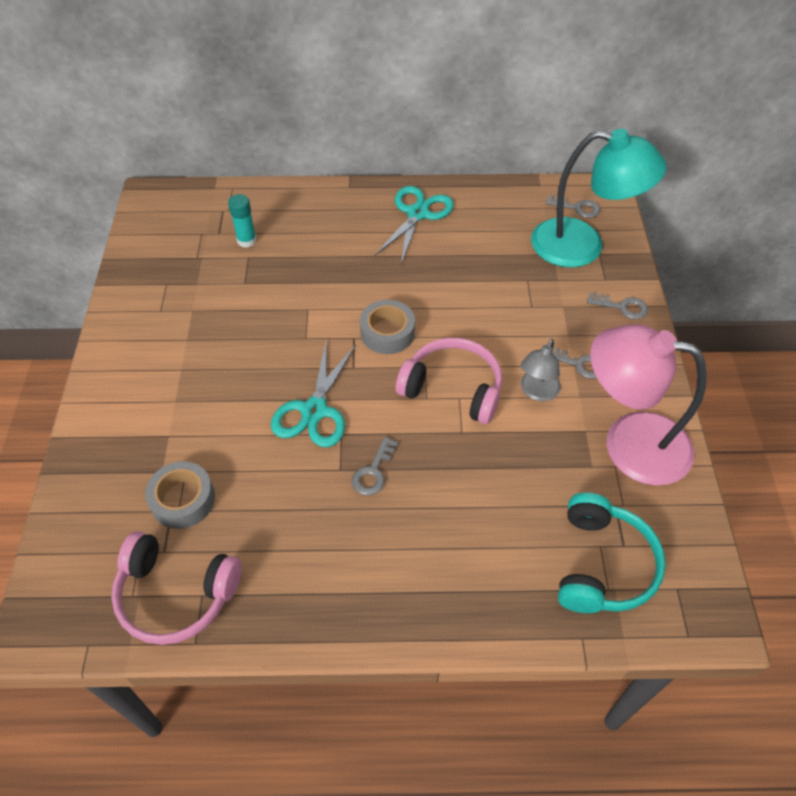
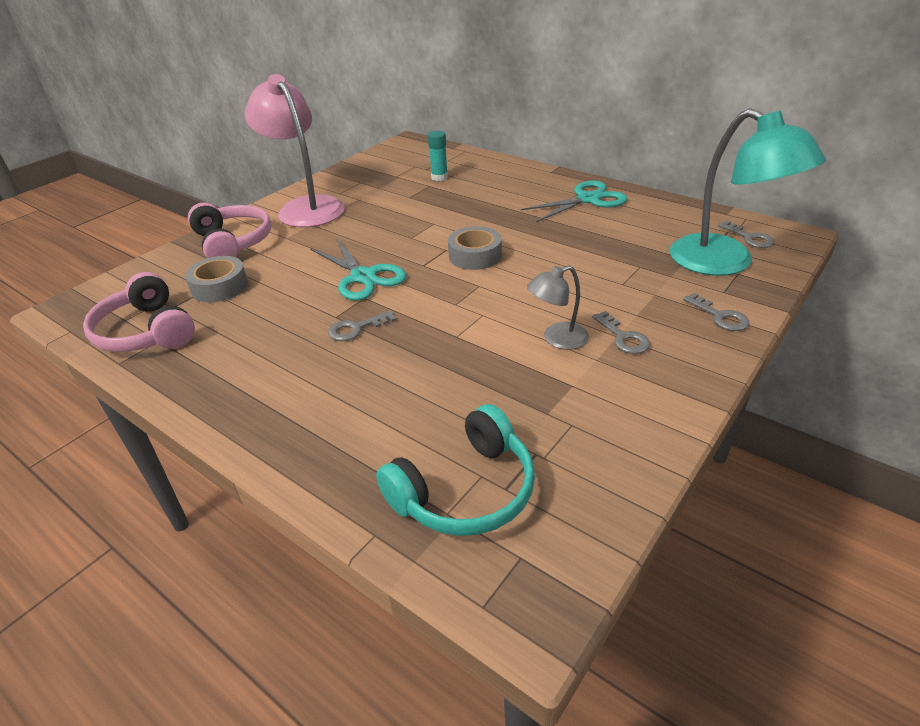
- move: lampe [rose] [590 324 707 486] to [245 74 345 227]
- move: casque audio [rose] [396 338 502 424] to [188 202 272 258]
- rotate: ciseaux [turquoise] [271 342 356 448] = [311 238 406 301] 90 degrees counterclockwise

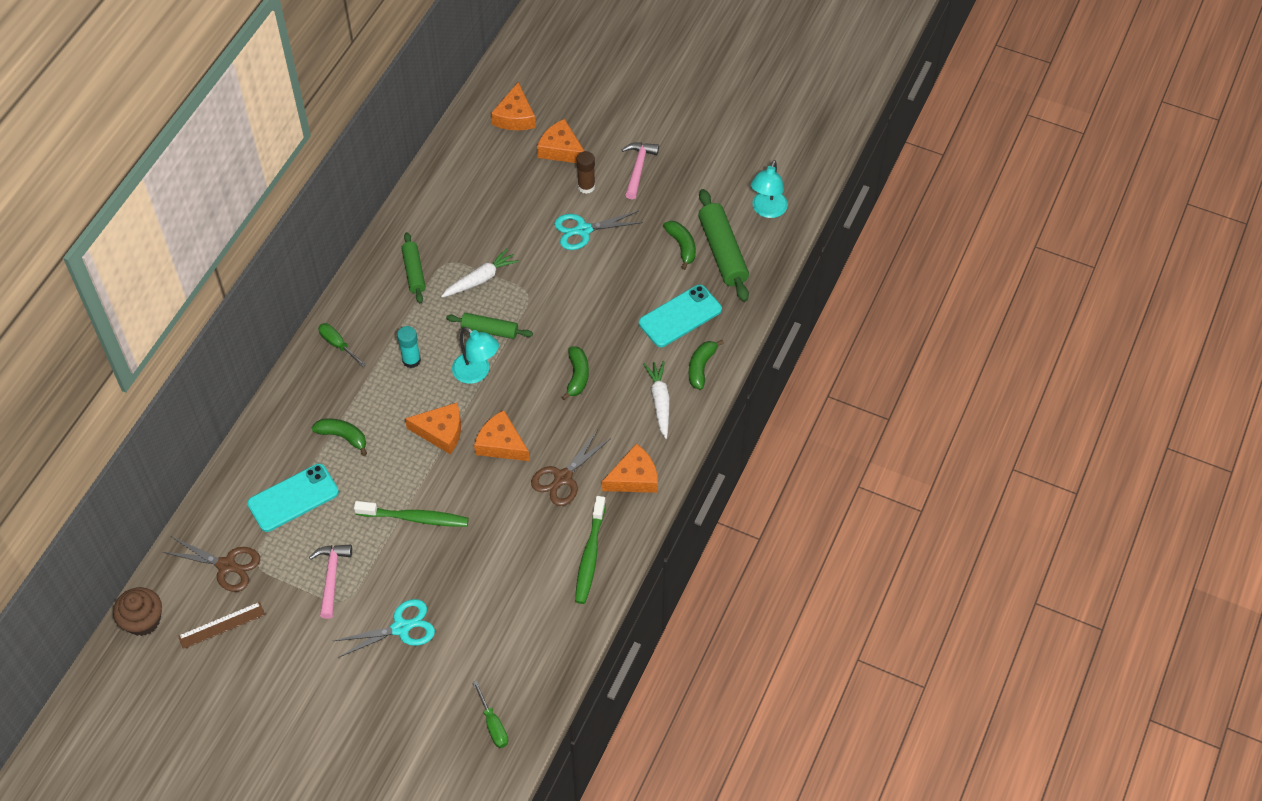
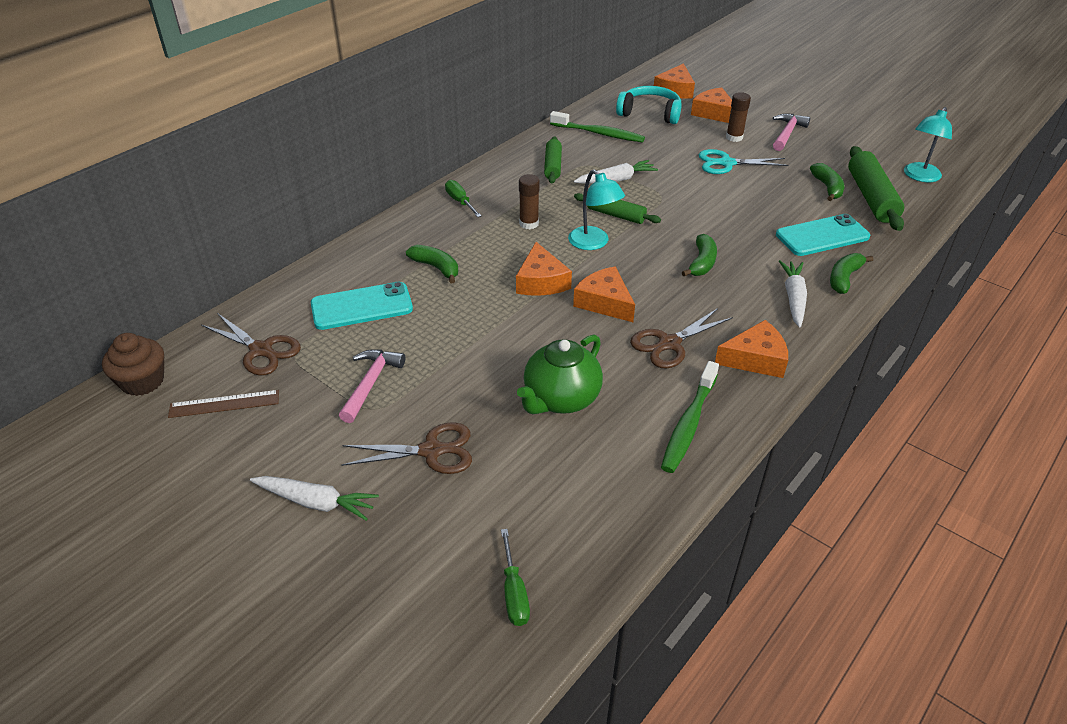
- recolor: bâton de colle [turquoise] [397 326 421 368] to bâton de colle [marron] [519 174 540 229]
- rotate: fromage [orange] [405 403 461 455] = [516 242 572 296] 60 degrees clockwise
- move: brosse à dents [vert] [354 501 469 527] to [550 111 645 142]
- recolor: ciseaux [turquoise] [334 599 435 658] to ciseaux [marron] [341 423 472 474]
- insert: casque audio [turquoise] [616 86 682 124]
- insert: théière [vert] [517 335 603 414]
- insert: carotte [blanc] [250 476 379 521]

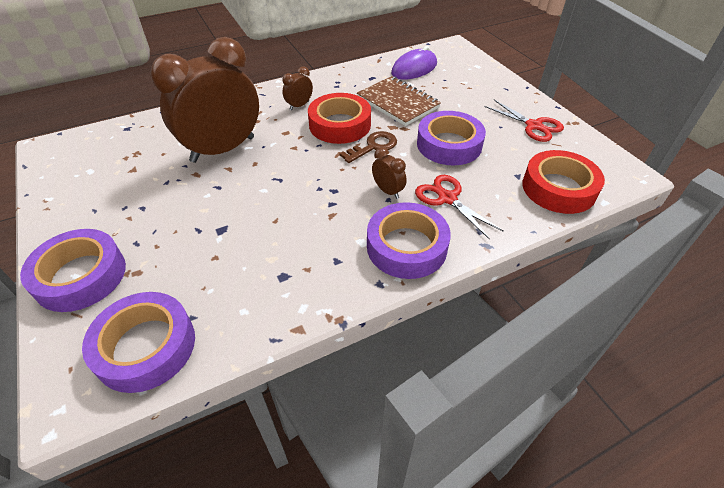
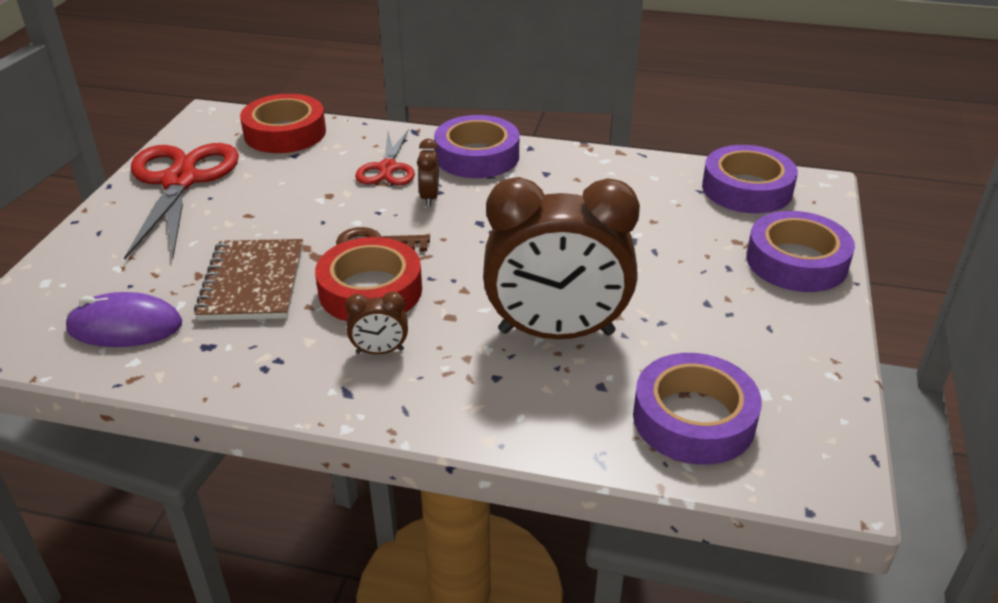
- resize: ciseaux [rouge] [484 100 564 142] = [124 143 239 259] x1.80
- move: ruban adhésif [violet] [417 111 486 165] to [633 353 762 465]

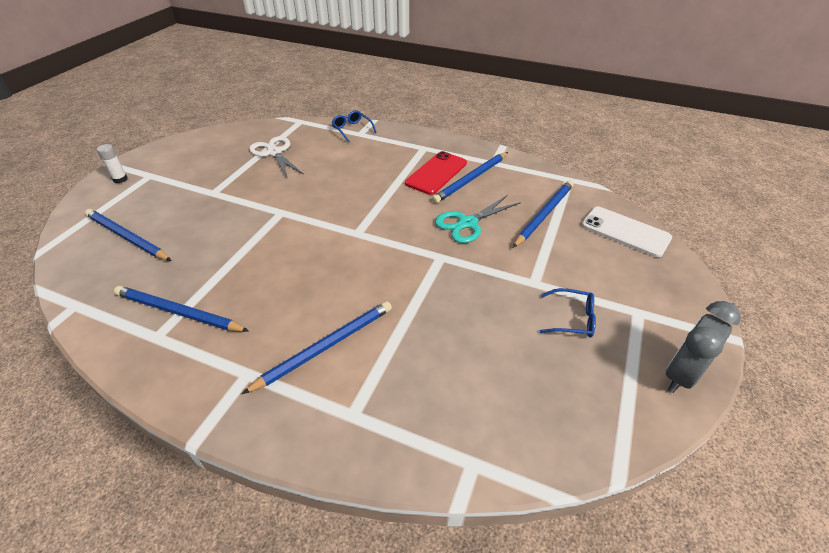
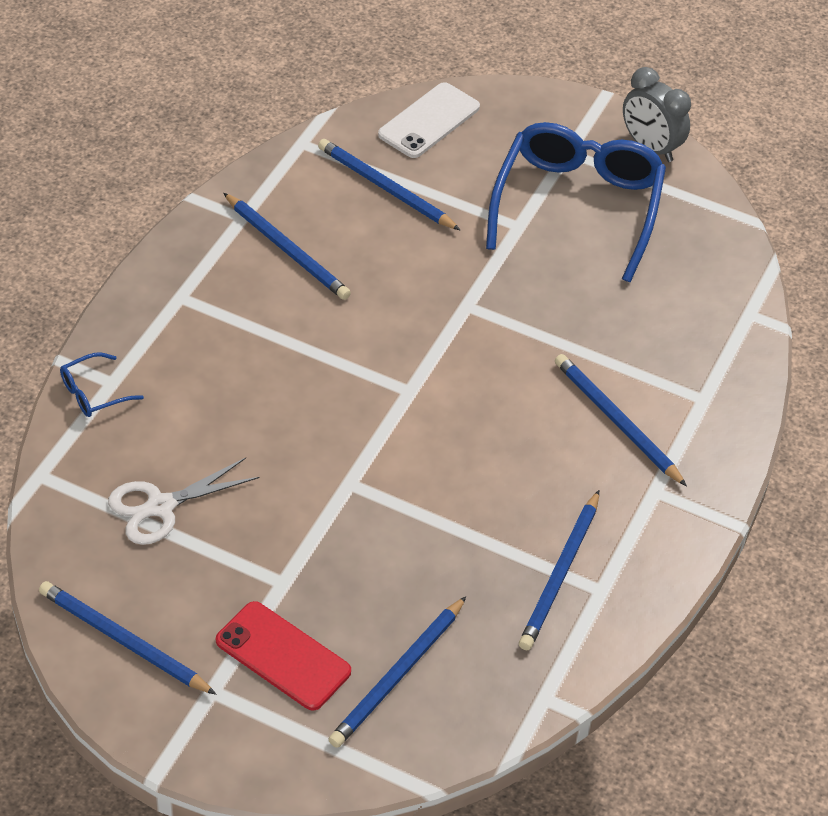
- delete: bâton de colle [blanc] [97 144 128 183]
- move: téléphone [rouge] [405 151 467 195] to [216 601 351 711]
- delete: ciseaux [turquoise] [435 195 521 243]
- resize: lunettes [bleu] [540 288 596 338] = [486 122 666 282] x2.49
- insert: crayon [bleu] [39 581 216 695]

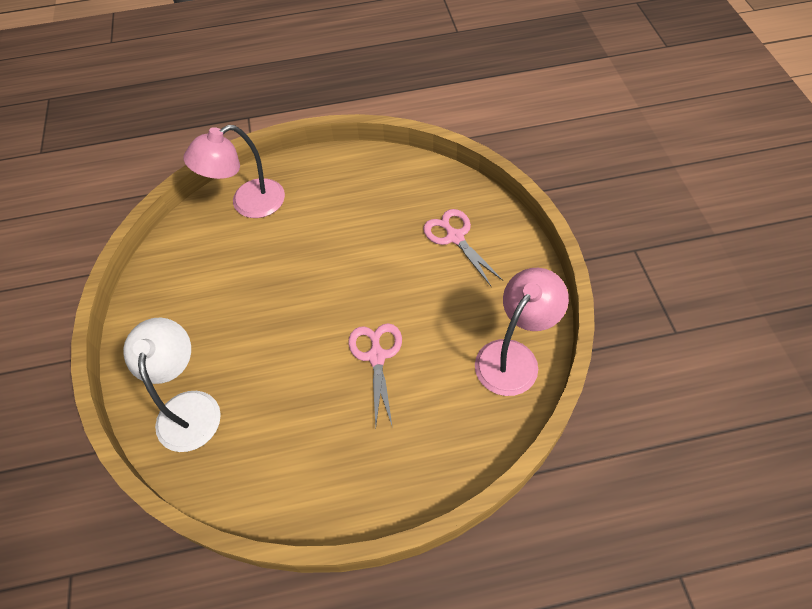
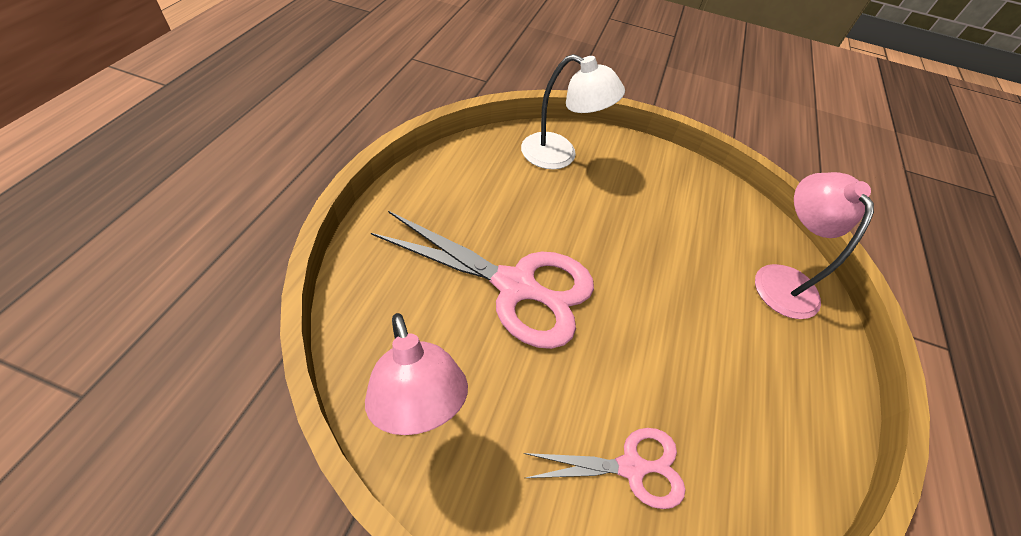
- resize: ciseaux [rose] [348 323 402 428] = [371 211 594 349] x1.81

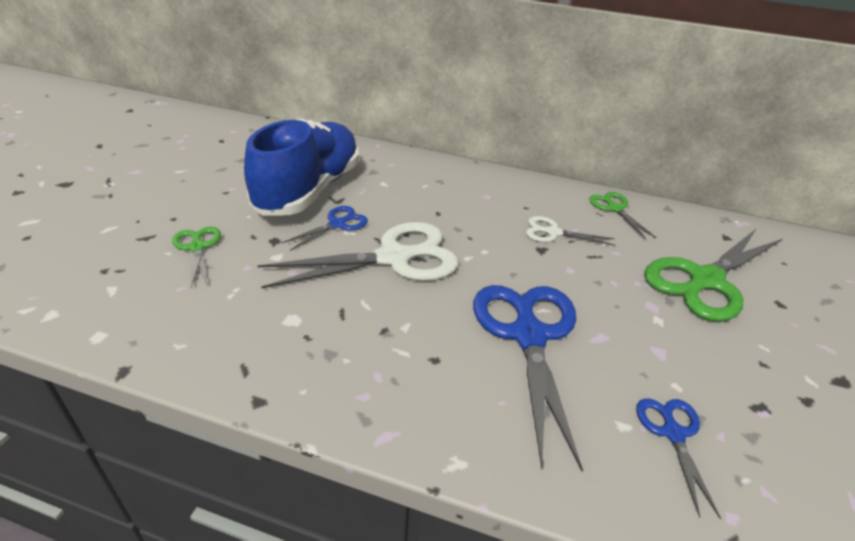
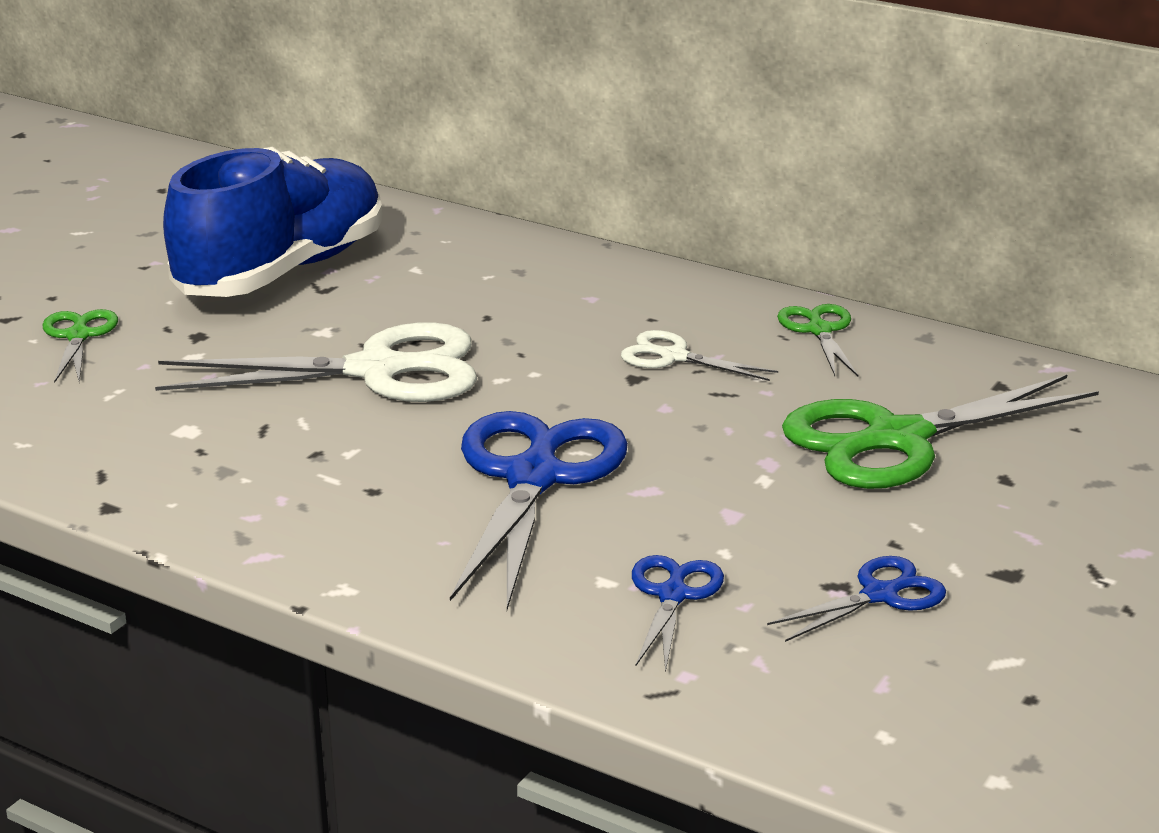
- move: ciseaux [bleu] [282 206 368 251] to [767 556 946 642]

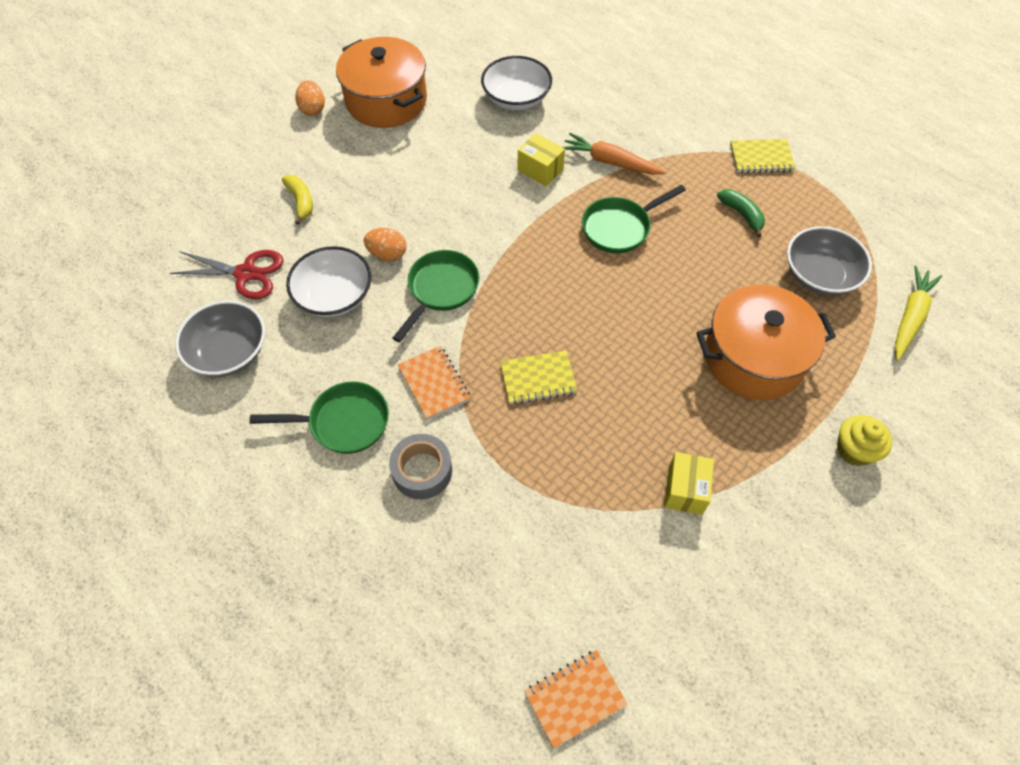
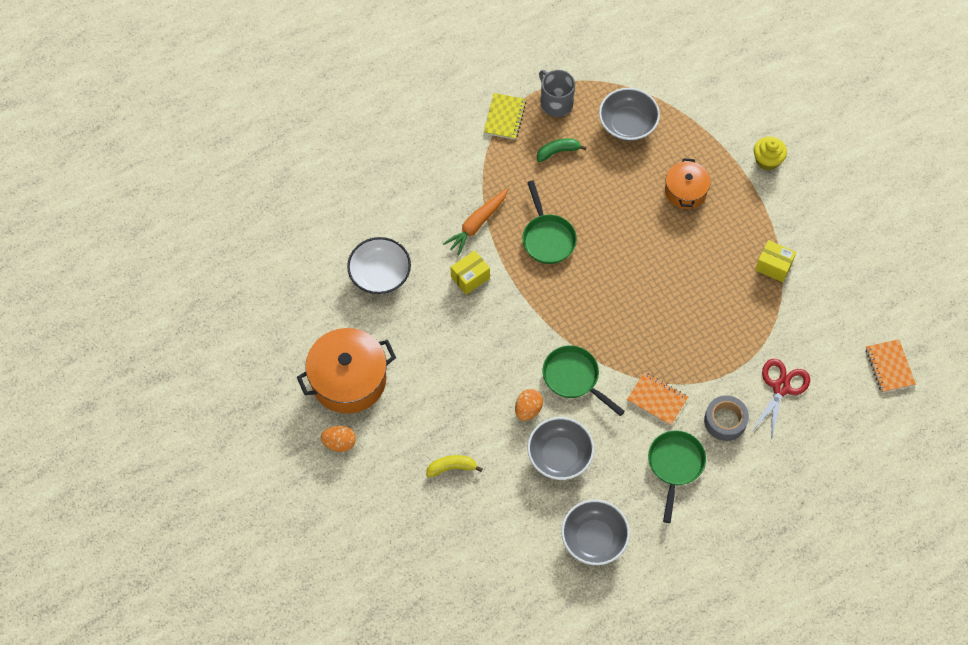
- recolor: bol [blanc] [286 246 372 317] to bol [gris] [527 417 594 480]
- move: ciseaux [rouge] [170 250 284 299] to [751 359 810 440]
- delete: carotte [jaune] [894 266 942 361]
- resize: marmite [orange] [696 284 836 400] = [665 158 711 209] x0.59
- rotate: carnet [orange] [398 346 471 420] = [627 372 688 426] 45 degrees clockwise
- delete: carnet [jaune] [500 350 577 405]
- insert: tasse [gris] [539 70 575 117]

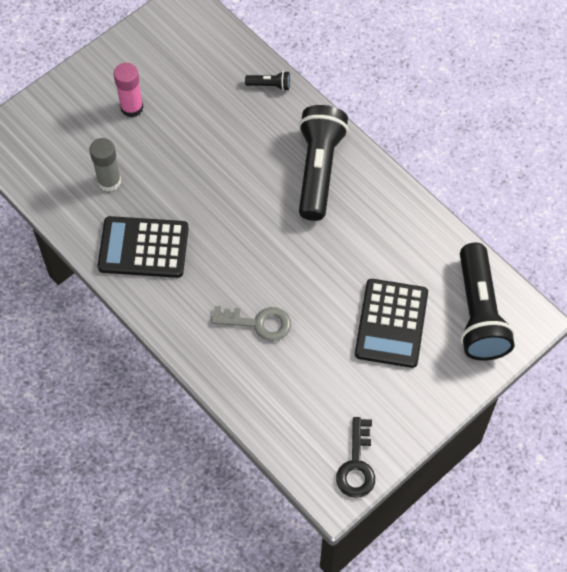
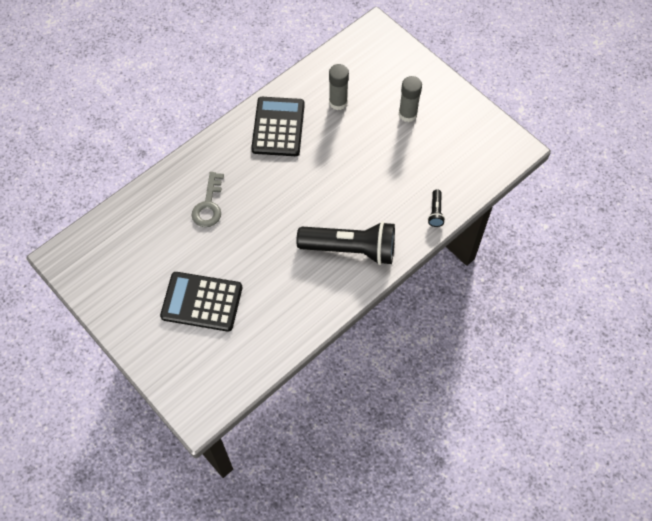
- recolor: bâton de colle [rose] [113 63 144 117] to bâton de colle [gris] [399 76 422 122]
- delete: lampe de poche [noir] [460 243 515 360]
- delete: clé [noir] [336 417 375 498]

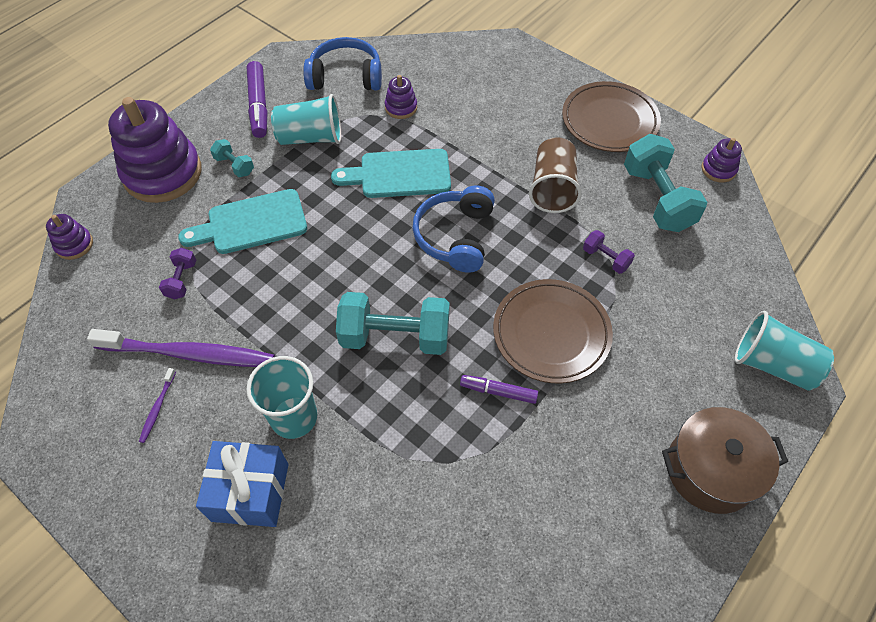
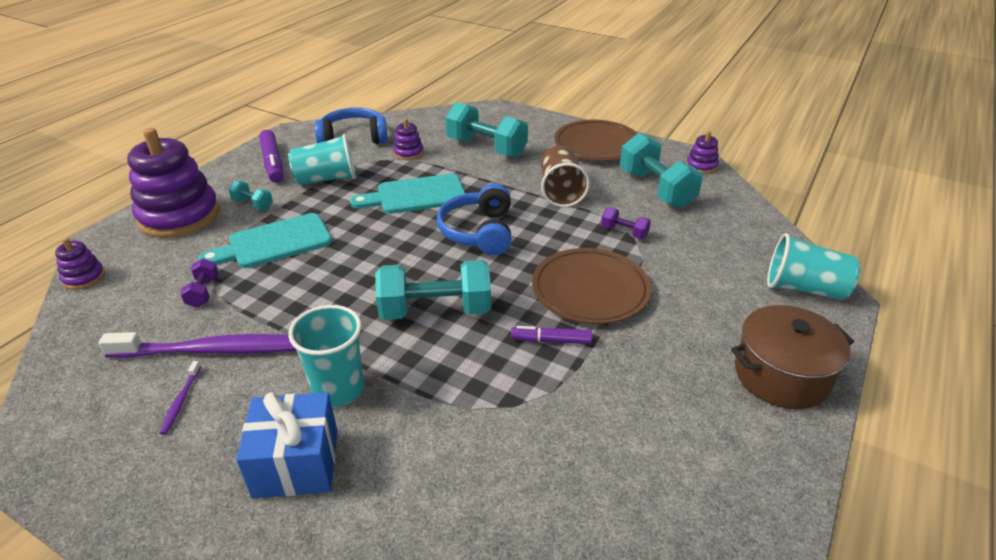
- insert: haltère [turquoise] [445 102 528 158]

